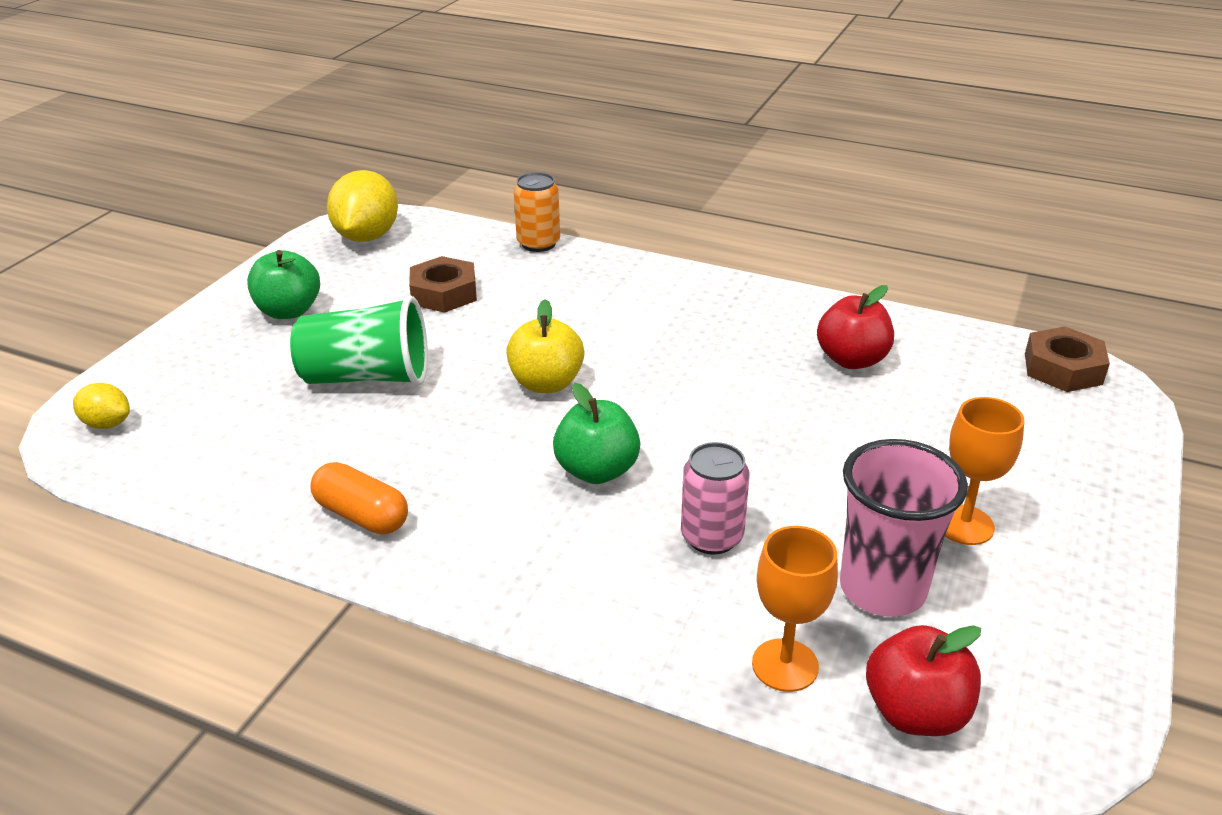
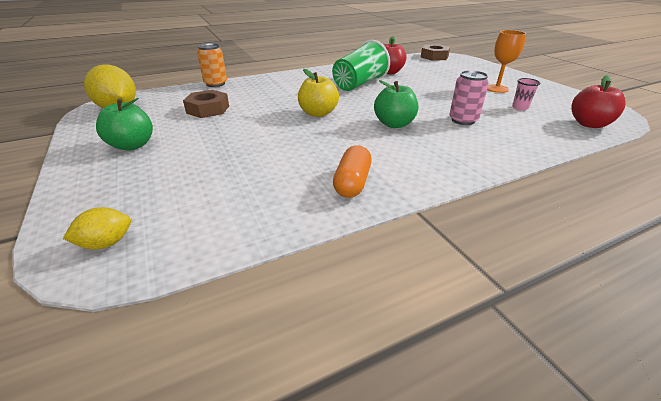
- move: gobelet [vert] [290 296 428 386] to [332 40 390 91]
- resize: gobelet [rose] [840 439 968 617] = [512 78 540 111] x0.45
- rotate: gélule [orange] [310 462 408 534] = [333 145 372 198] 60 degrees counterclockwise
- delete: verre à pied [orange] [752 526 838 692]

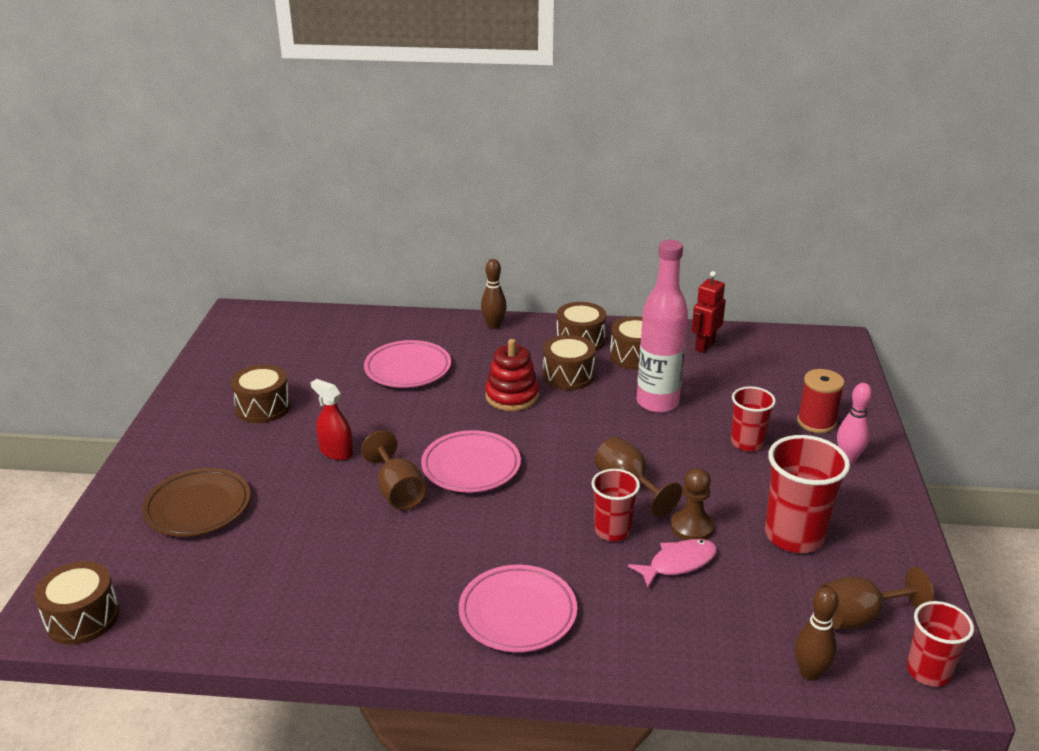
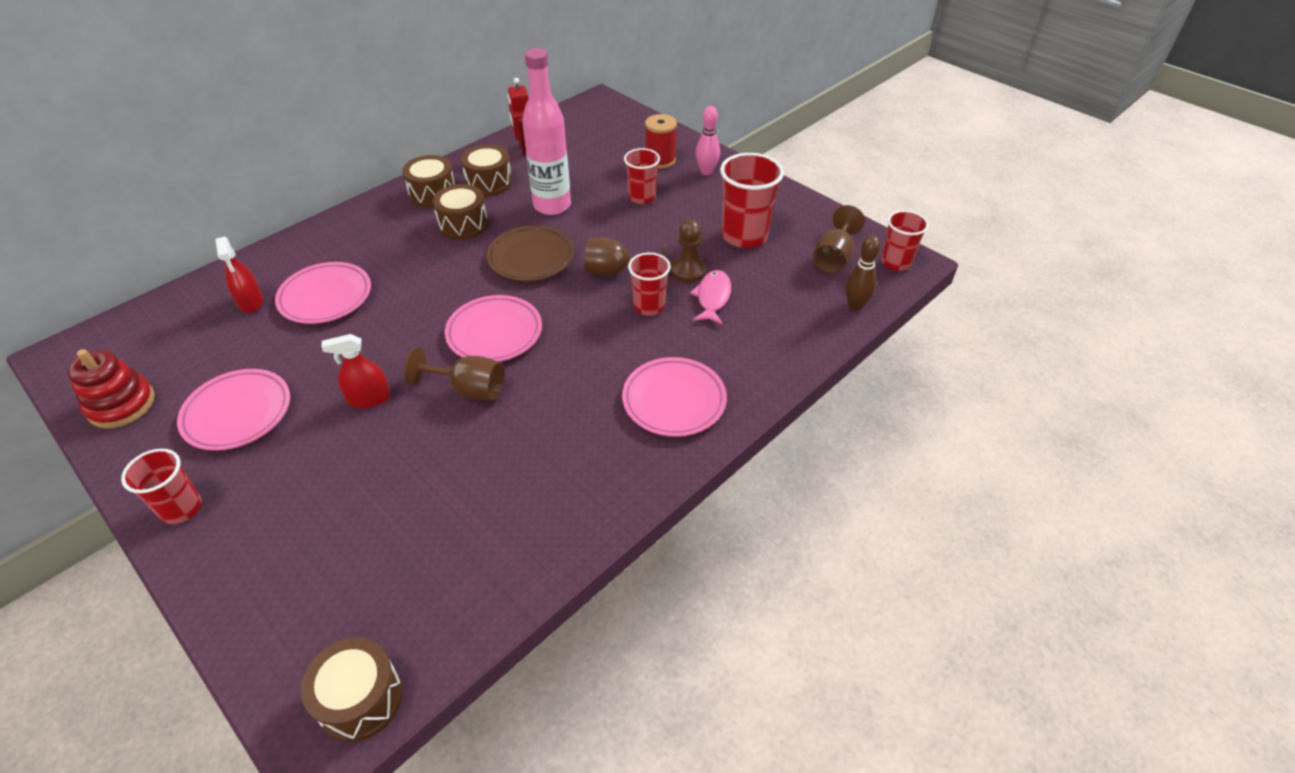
- delete: quille [marron] [481 259 507 329]
- move: jouet à empiler [rouge] [485 339 539 411] to [68 349 155 429]
- replace: tambour [marron] [231 364 291 423] to assiette [rose] [177 369 290 451]
- move: assiette [marron] [142 468 250 537] to [487 226 575 281]
- insert: vaporisateur [rouge] [215 237 263 313]
- insert: gobelet [rouge] [121 449 202 524]

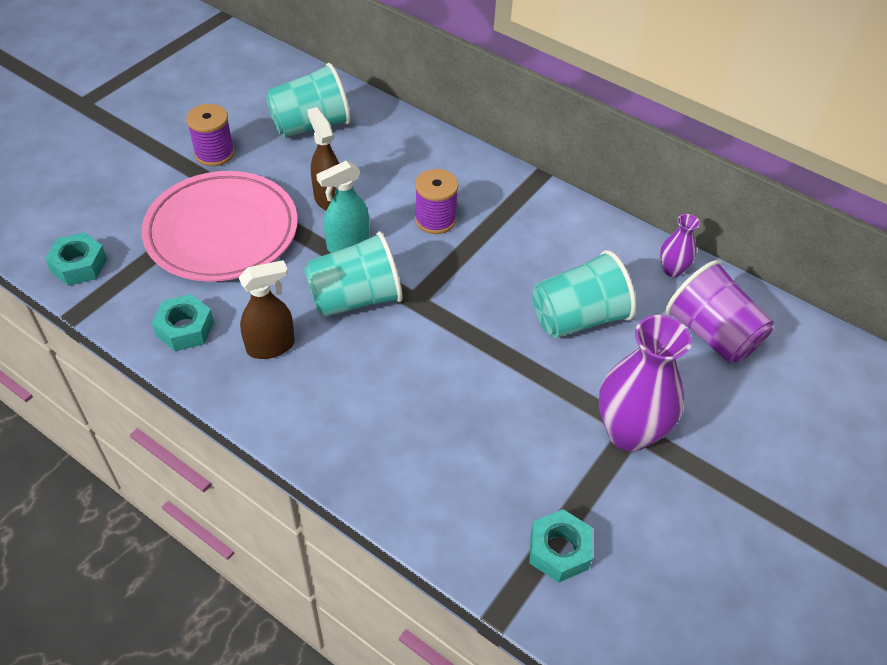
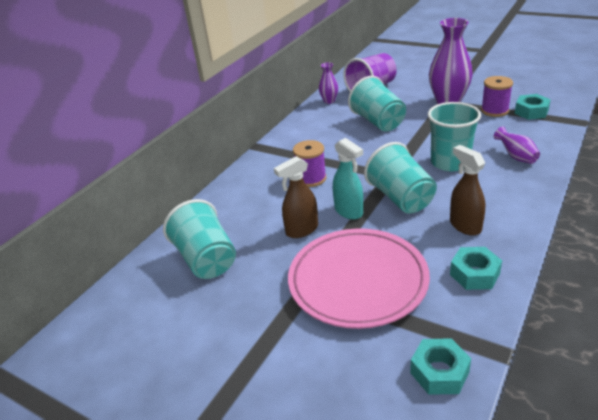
- move: bobine [violet] [186 104 235 166] to [481 76 513 117]
- insert: gobelet [turquoise] [428 102 481 171]
- insert: vase [violet] [494 126 540 164]

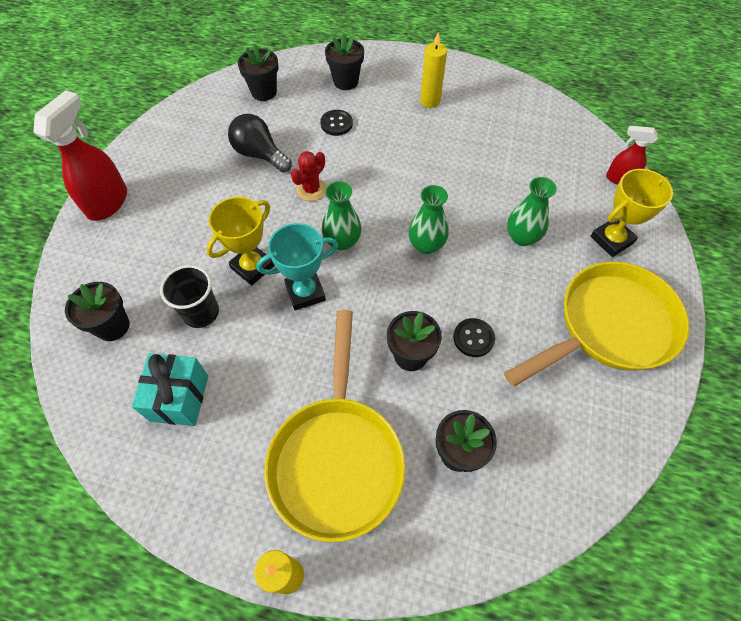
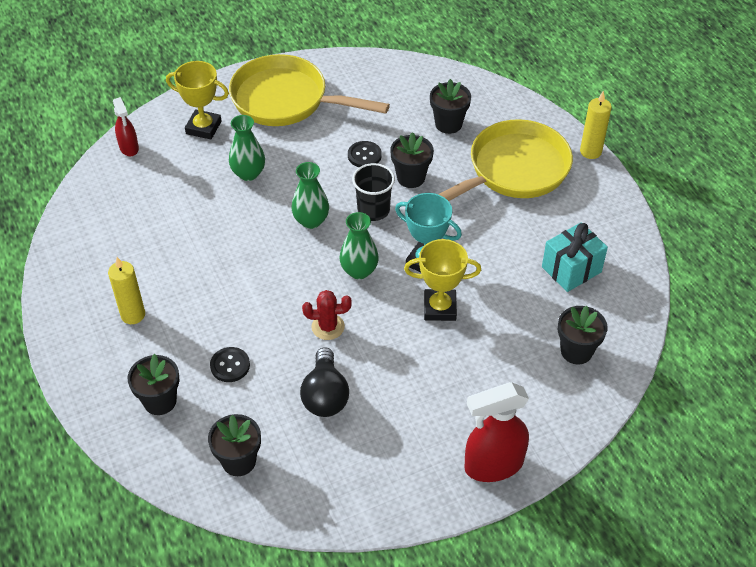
- move: gobelet [noir] [160 265 219 328] to [352 163 395 221]

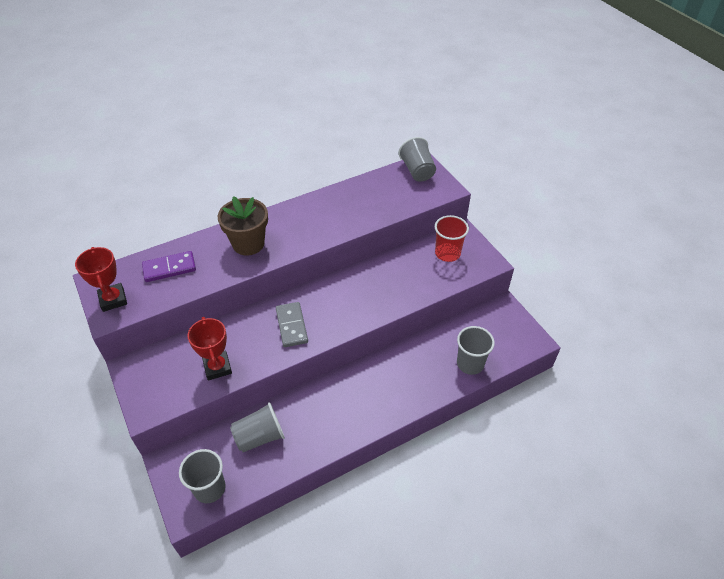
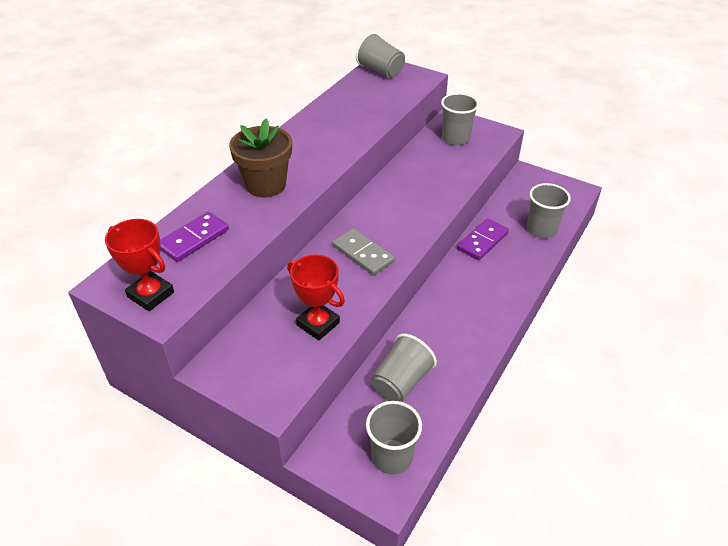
- recolor: gobelet [rouge] [435 215 469 262] to gobelet [gris] [441 93 479 146]
- insert: domino [violet] [457 218 509 260]

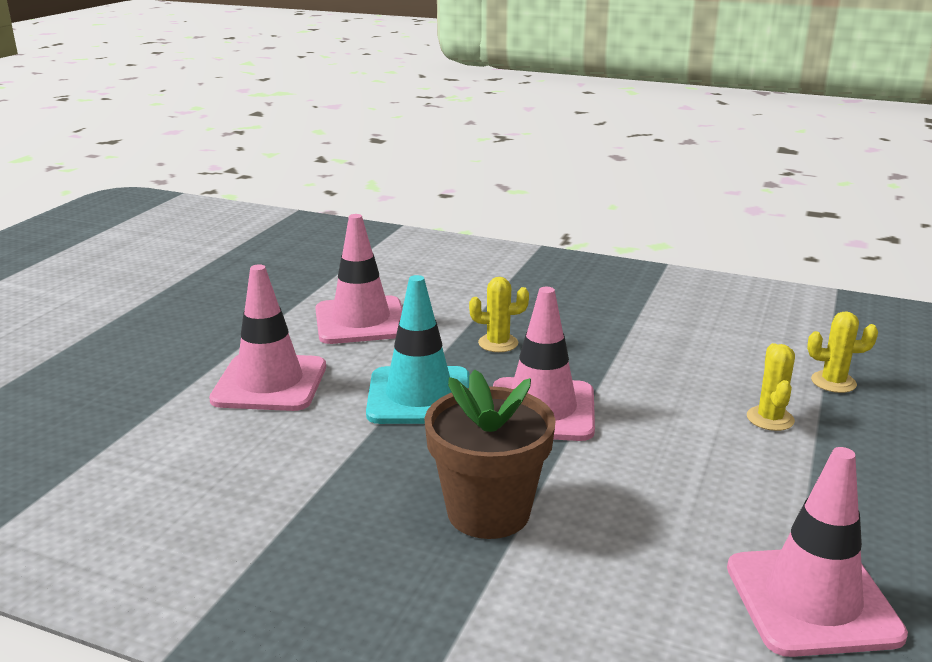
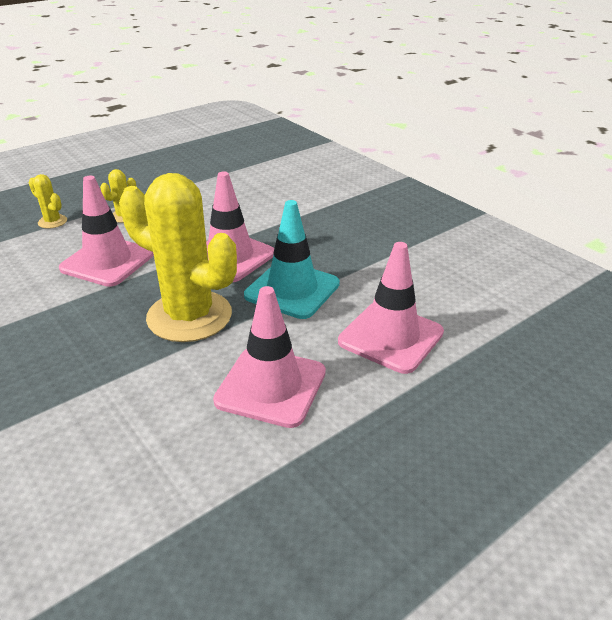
- resize: cactus [jaune] [469 277 529 352] = [119 173 237 342] x2.40
- delete: pot de fleurs [marron] [424 369 556 539]
- move: cône de chantier [rose] [727 447 908 657] to [59 176 154 287]

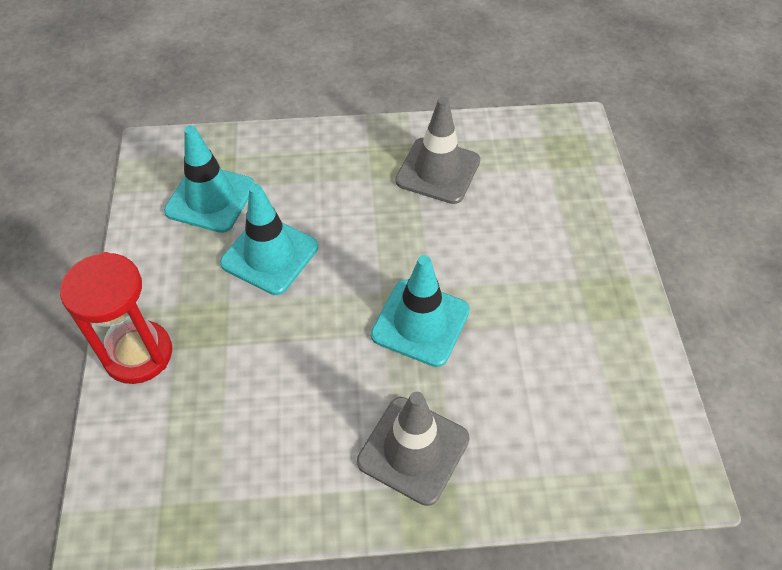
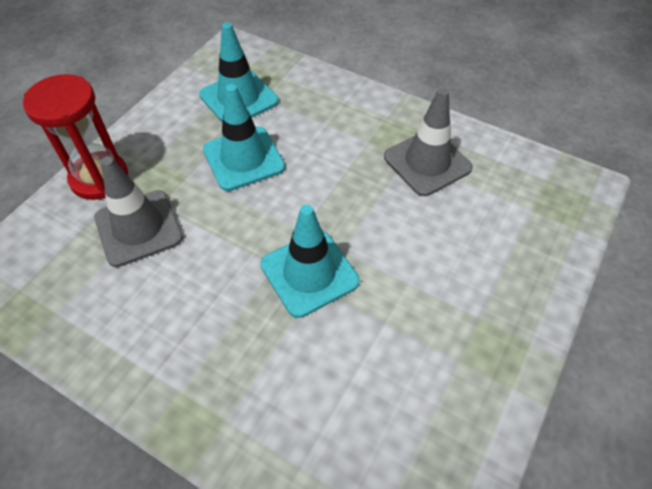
- move: cône de chantier [gris] [357 392 470 506] to [94 156 183 267]

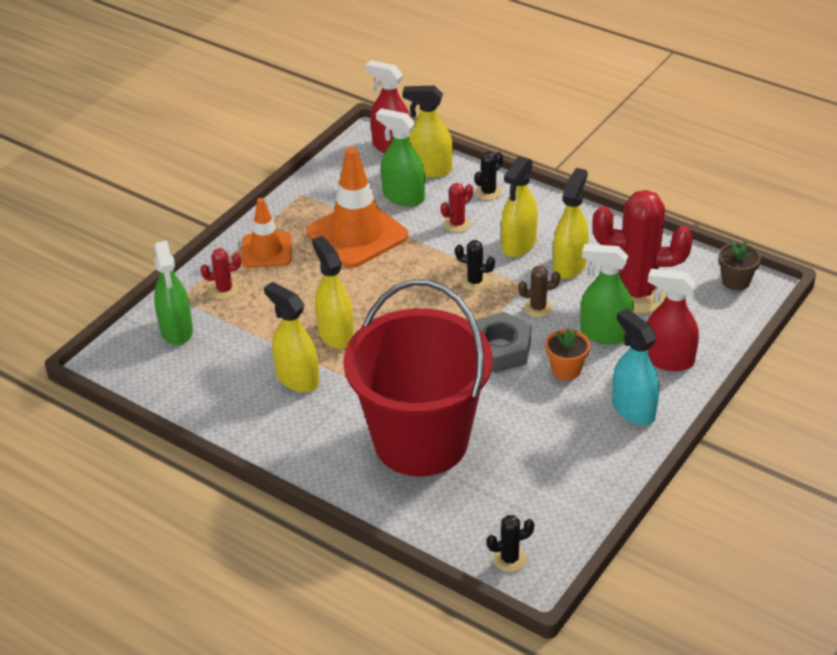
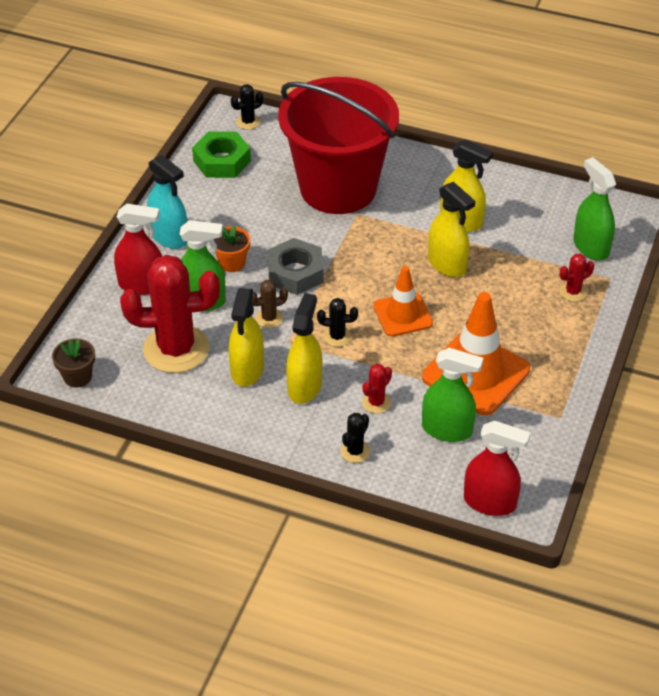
- delete: vaporisateur [jaune] [403 86 453 178]
- move: cône de chantier [orange] [242 198 291 268] to [373 266 433 337]
- insert: écrou [vert] [192 131 251 178]

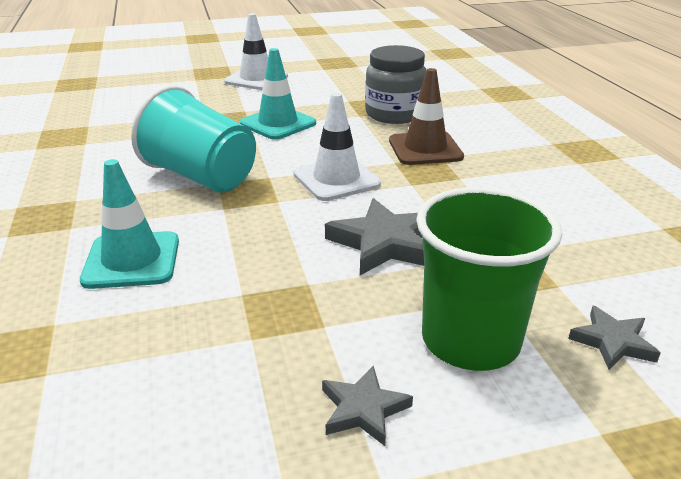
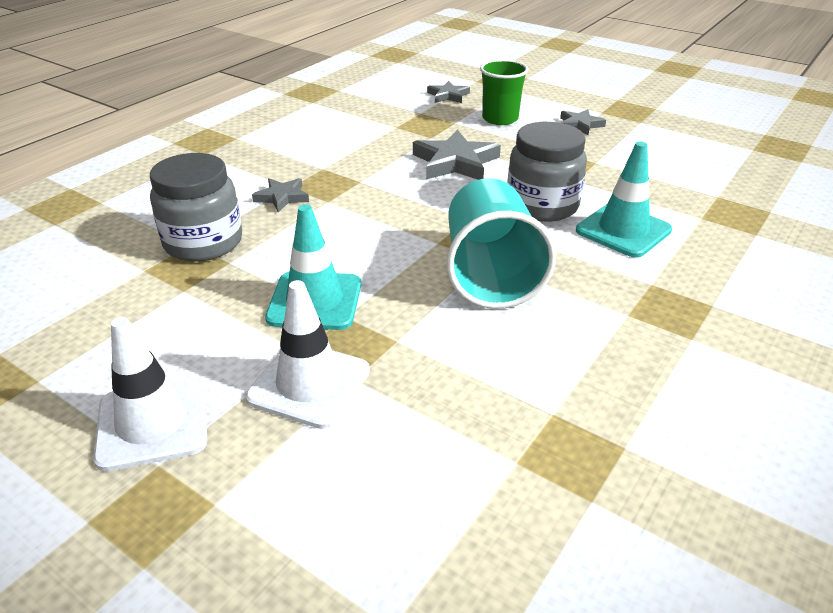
- replace: cône de chantier [marron] [389 68 464 165] to étoile [gris] [252 178 309 212]
- move: cône de chantier [blanc] [294 93 381 201] to [246 280 370 429]
- resize: gobelet [vert] [416 187 562 371] = [480 59 528 125] x0.66
- insert: bocal [gris] [507 122 587 222]

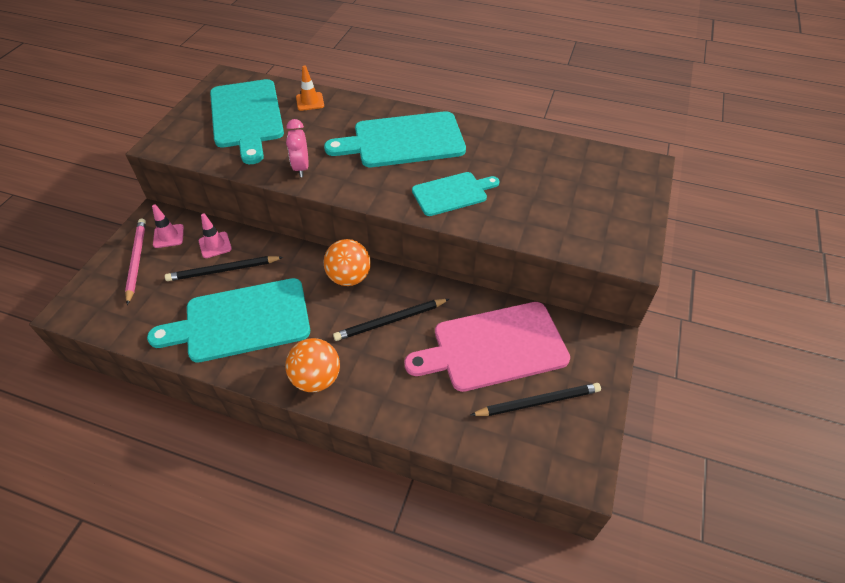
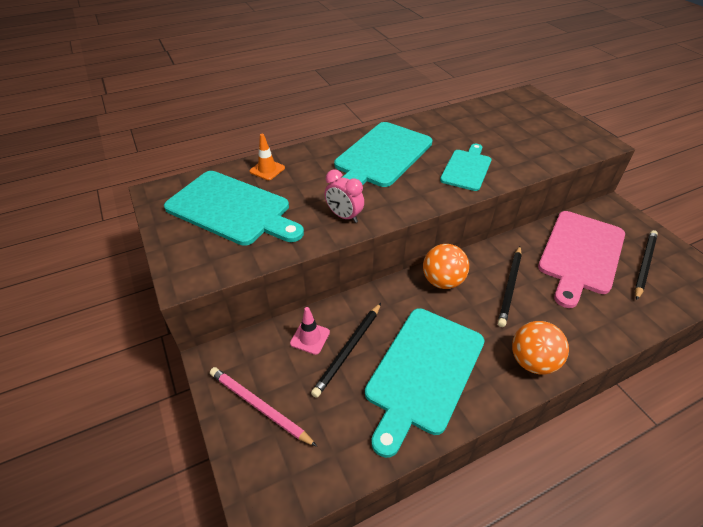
- delete: cône de chantier [rose] [152 204 184 248]

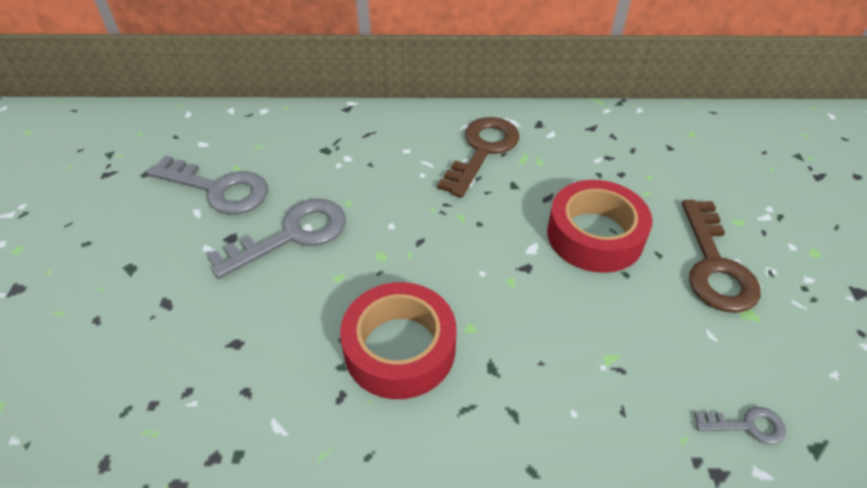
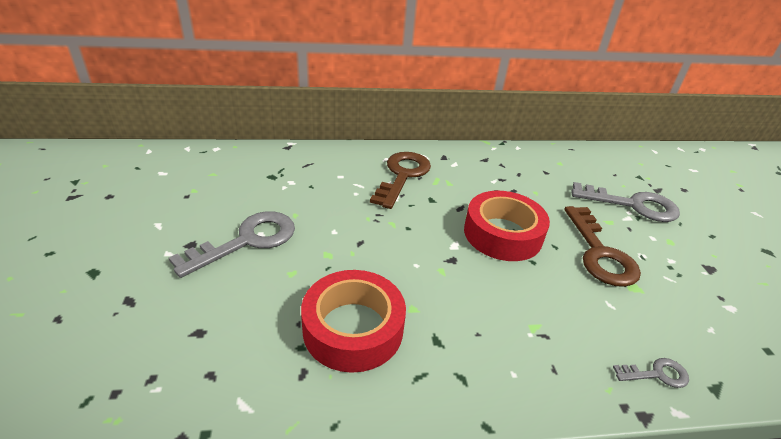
- move: clé [gris] [147 155 268 215] to [571 182 680 222]

